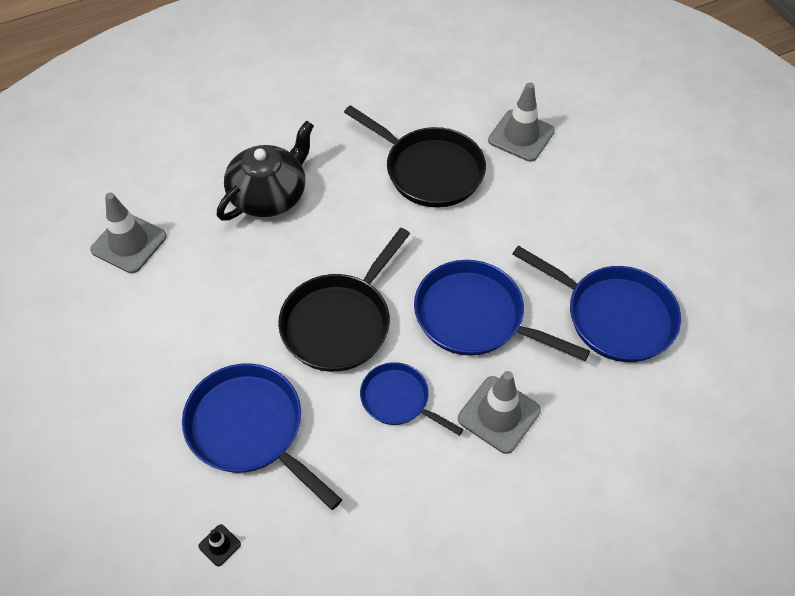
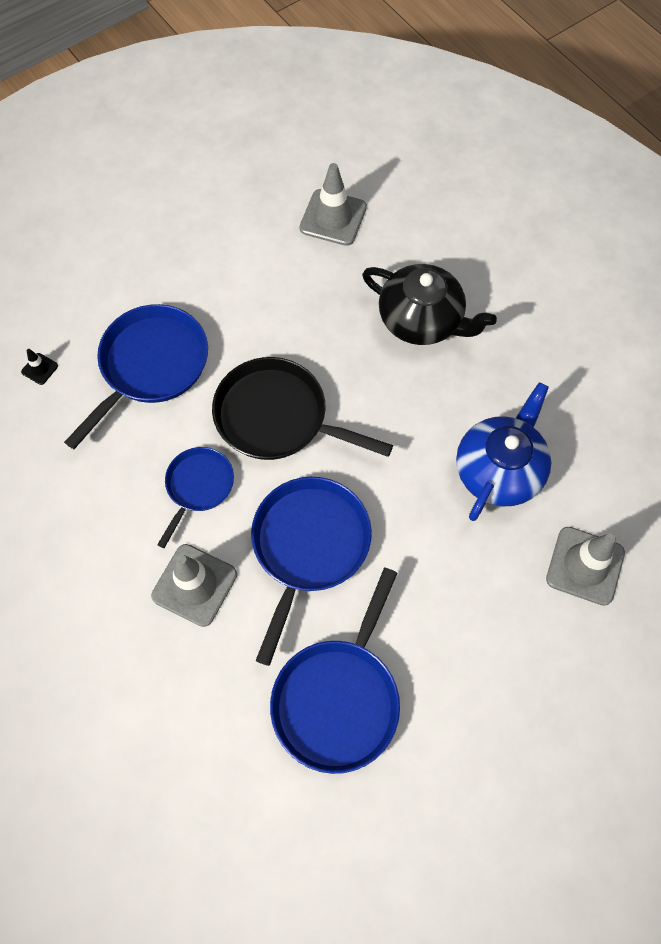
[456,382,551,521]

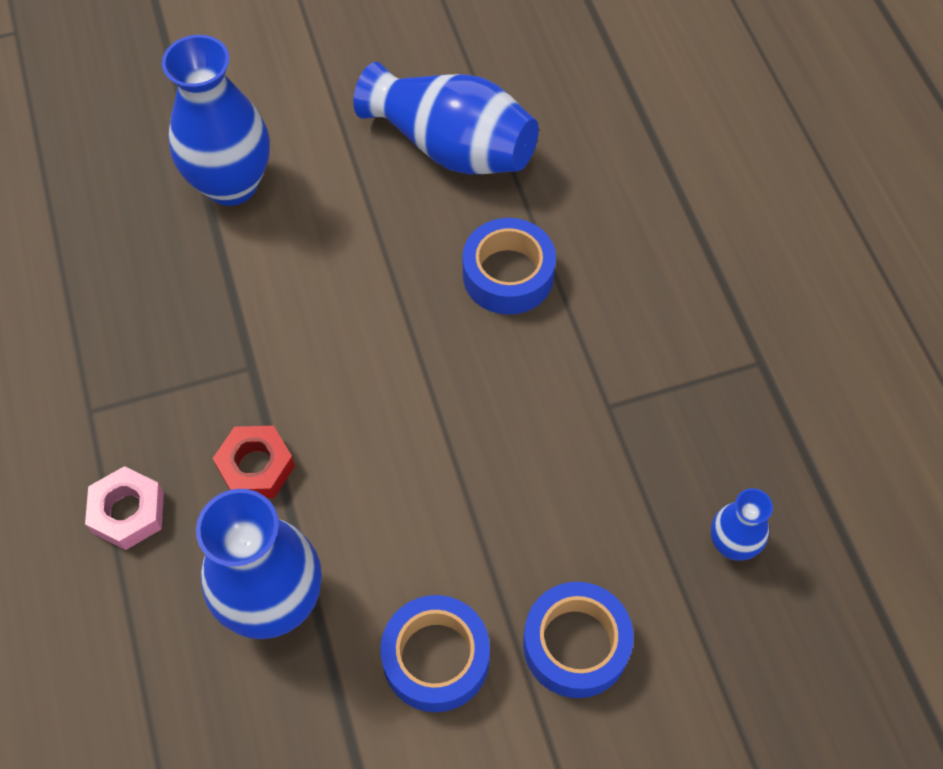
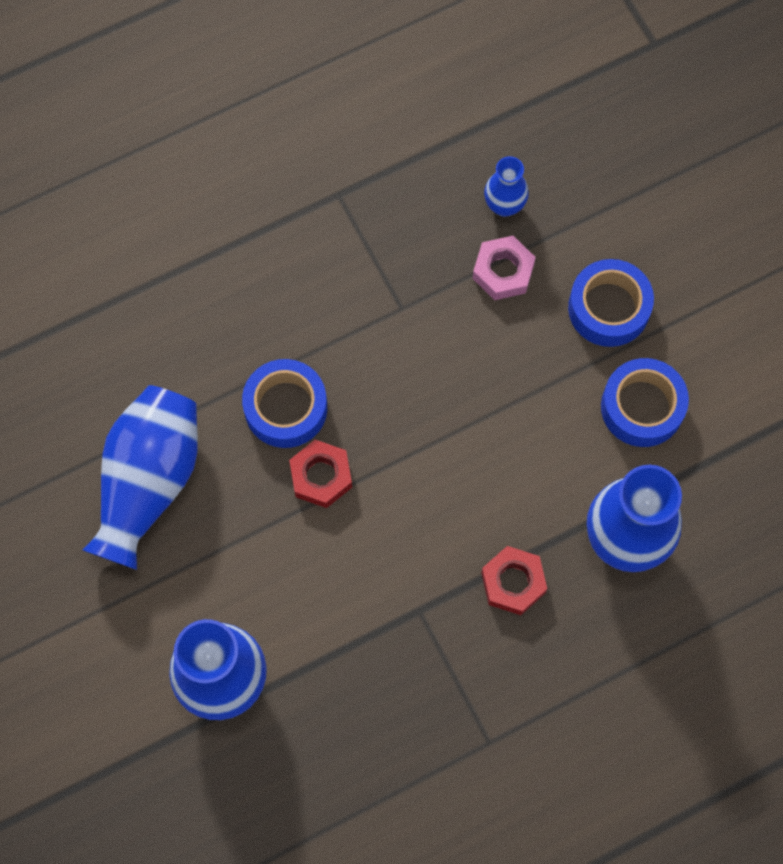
[472,236,536,300]
[289,440,352,508]

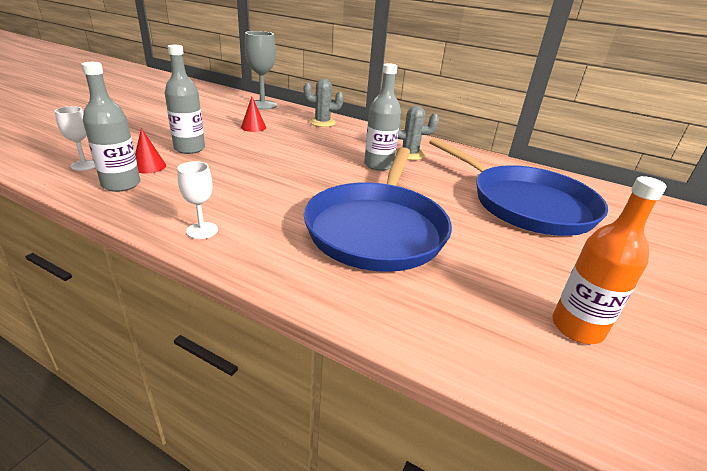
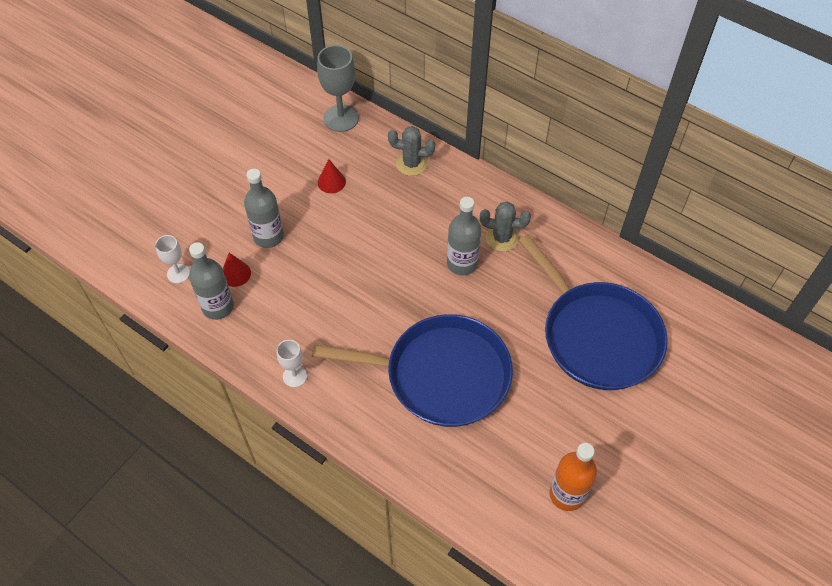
[312,314,513,427]

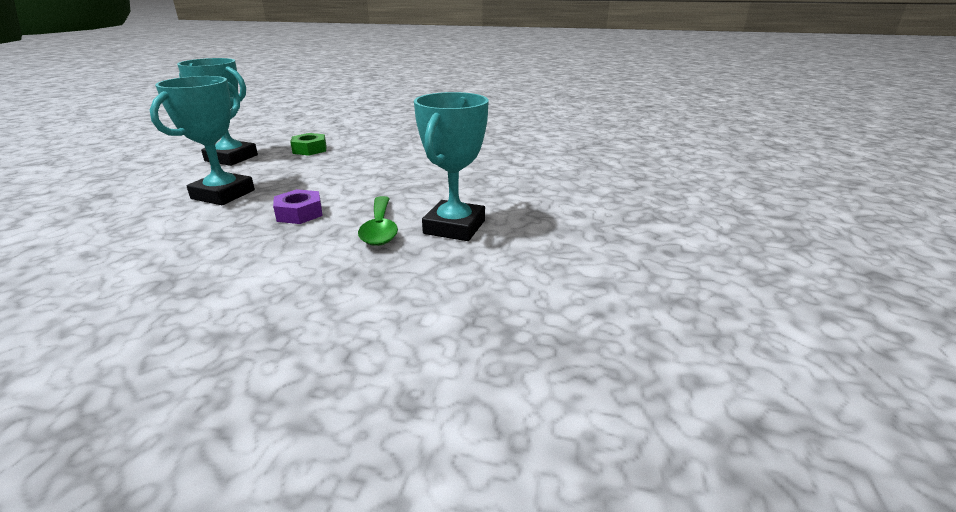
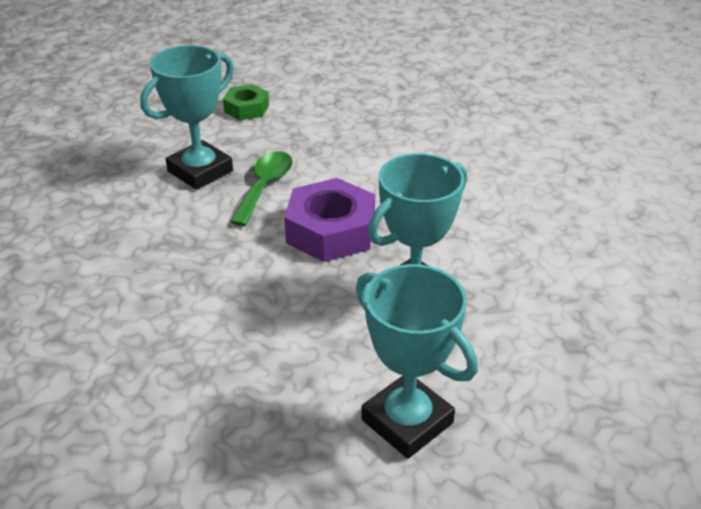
[223,84,269,120]
[284,178,375,262]

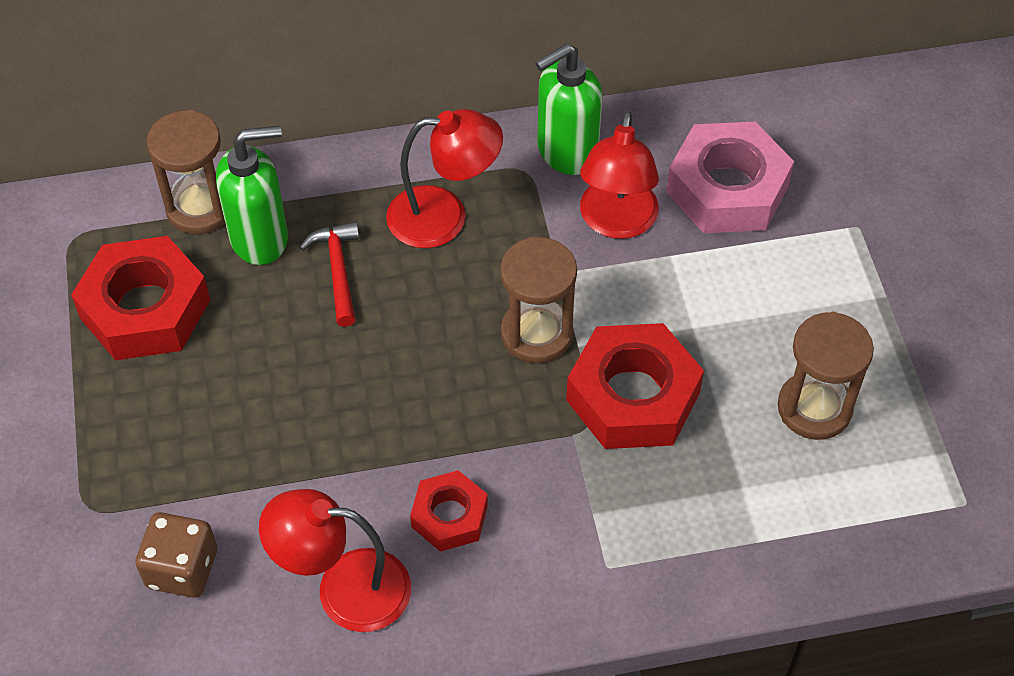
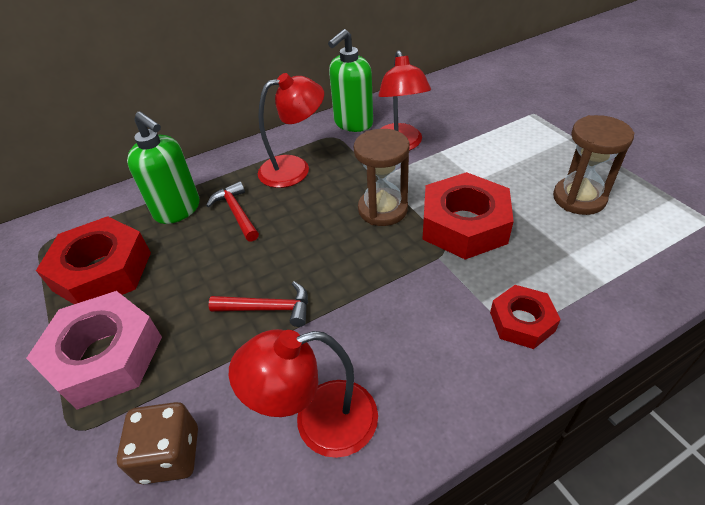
[147,110,226,234] (first image)
[26,291,162,410]
[127,112,199,224]
[490,285,561,349]
[209,281,308,327]

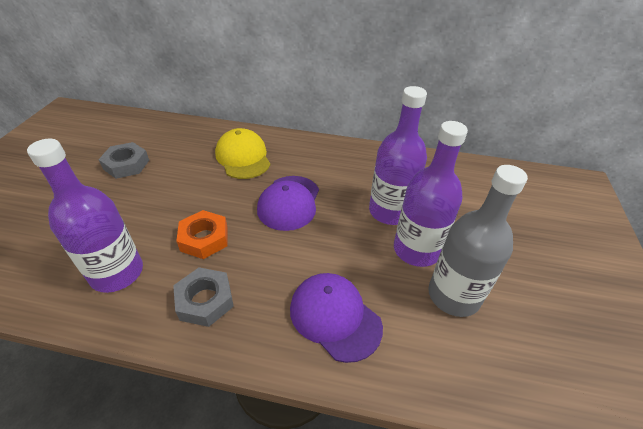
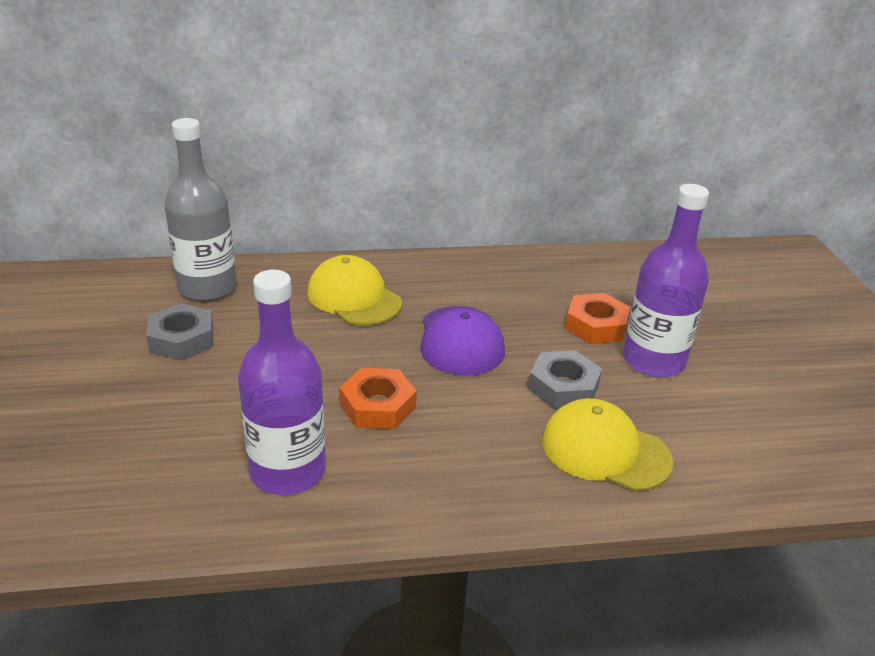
[565,293,630,344]
[165,118,237,301]
[528,350,602,409]
[542,398,673,491]

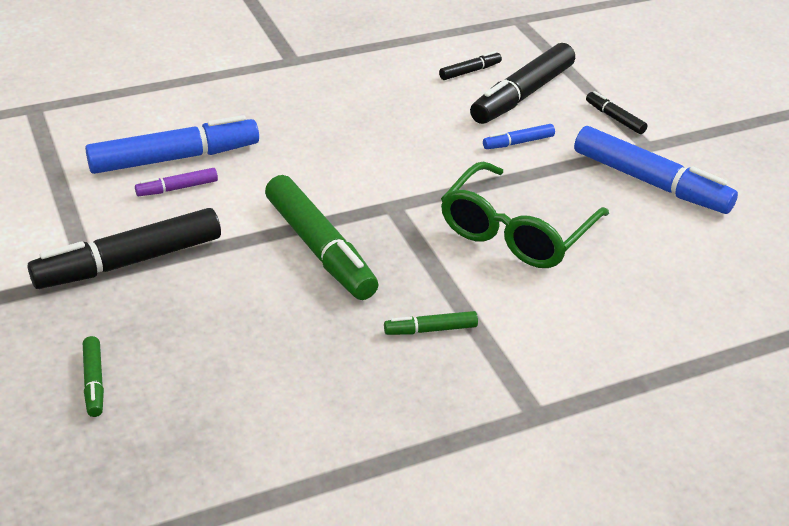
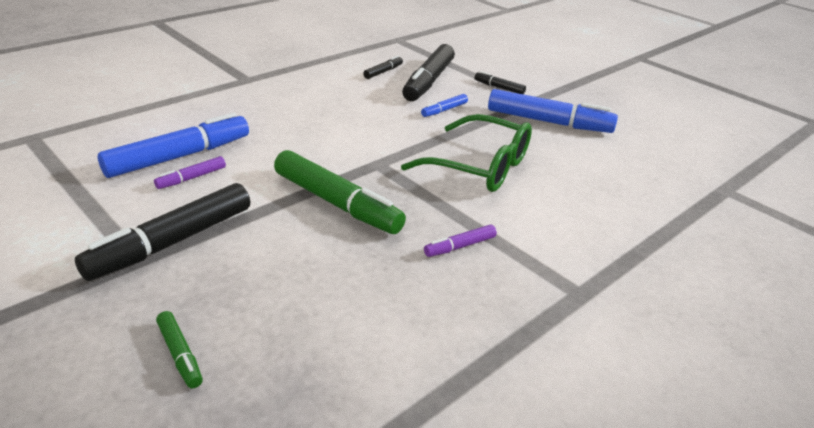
[401,114,532,192]
[424,225,497,257]

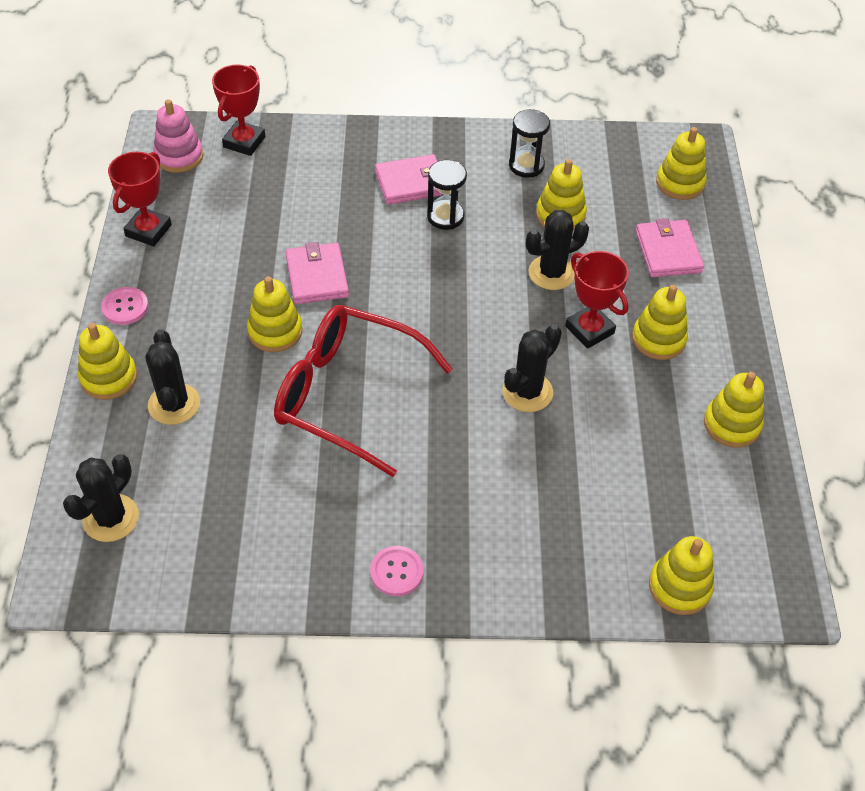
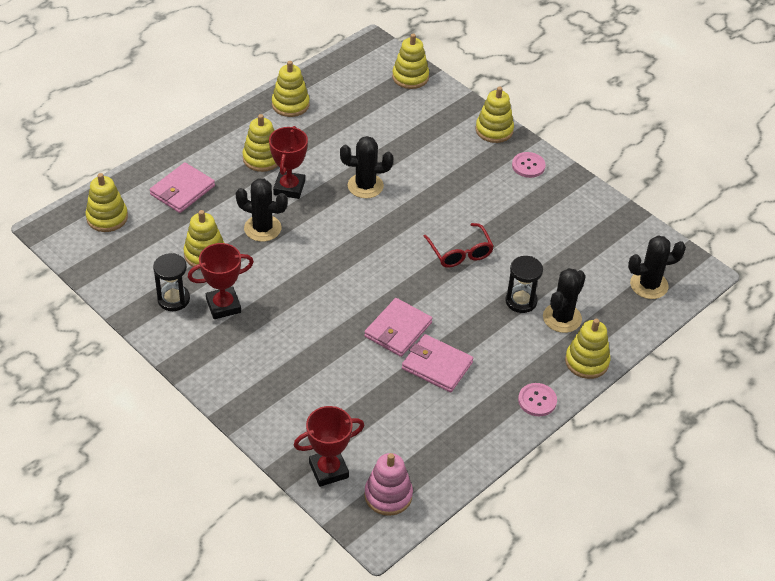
[188,243,254,319]
[402,334,473,392]
[505,256,543,313]
[476,87,514,143]
[423,223,494,268]

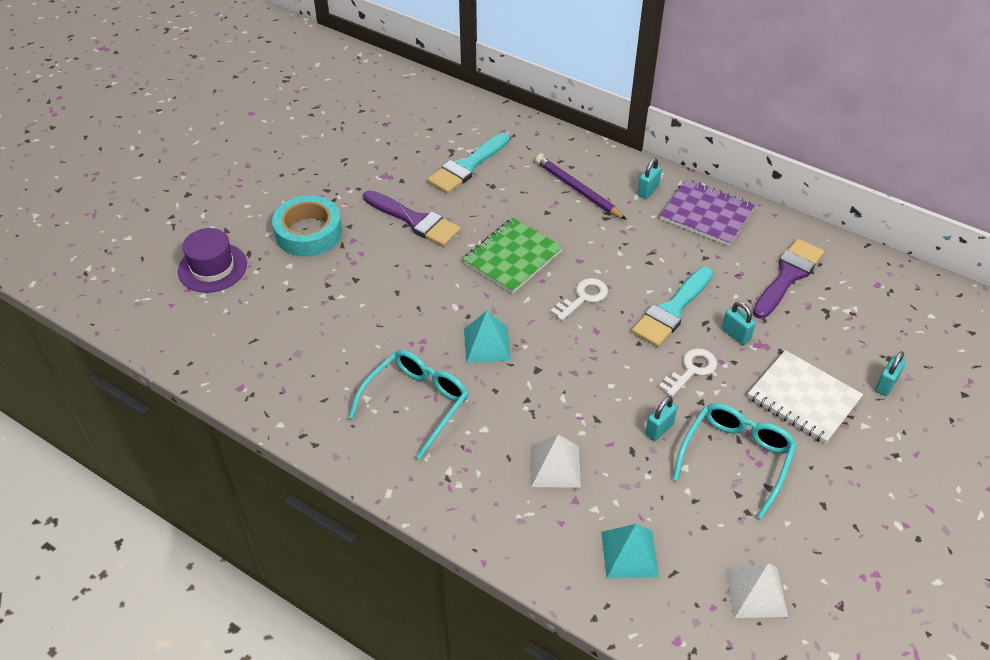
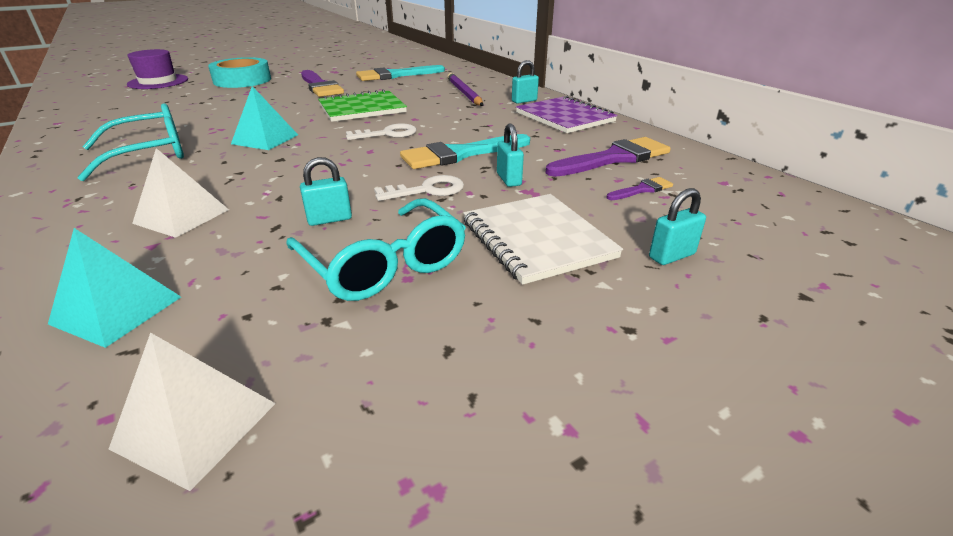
[286,198,466,301]
[607,177,673,200]

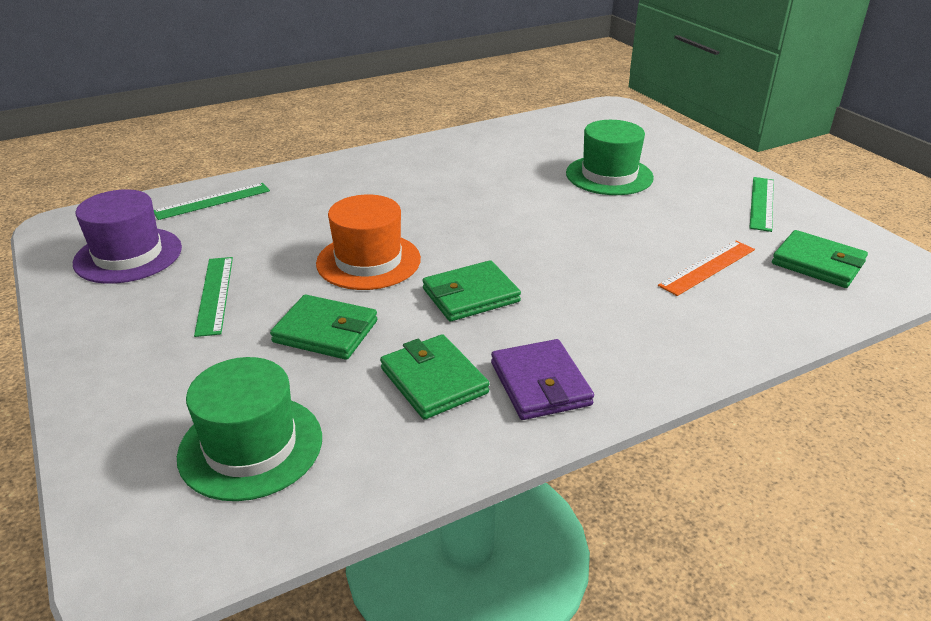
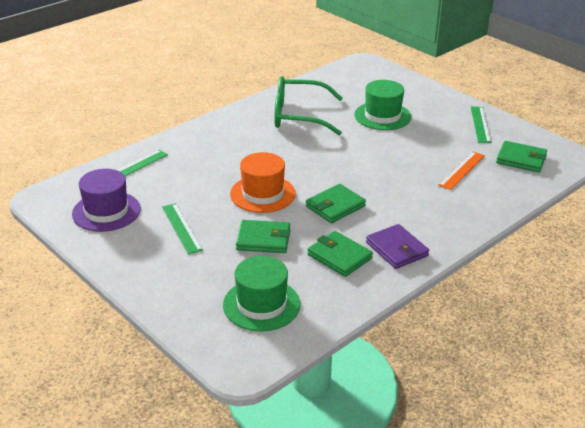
[274,76,343,135]

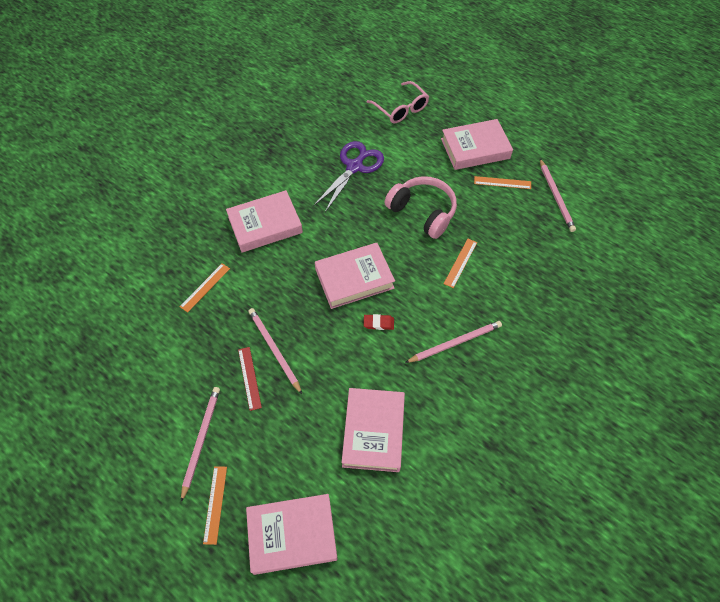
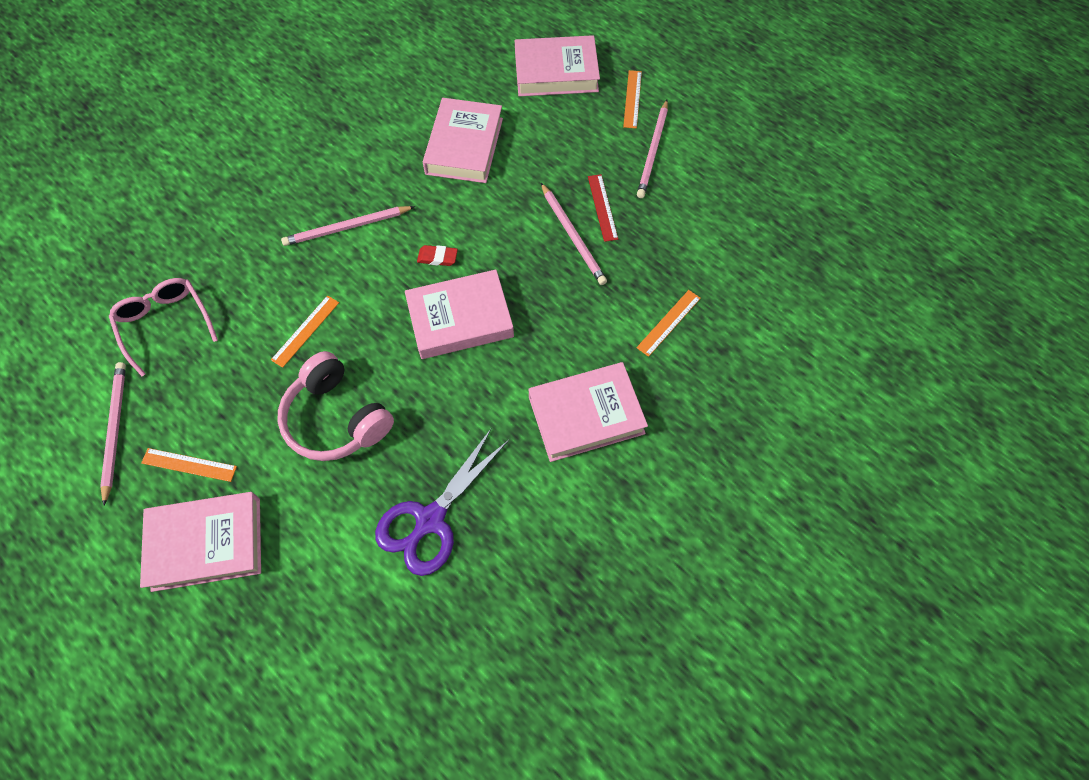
[109,278,218,376]

